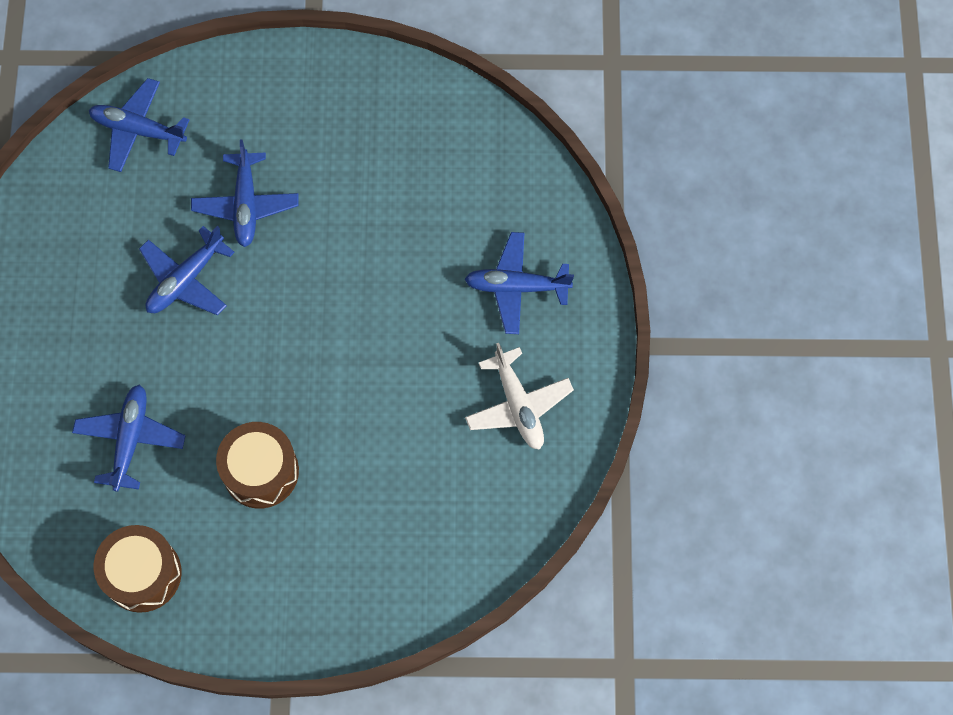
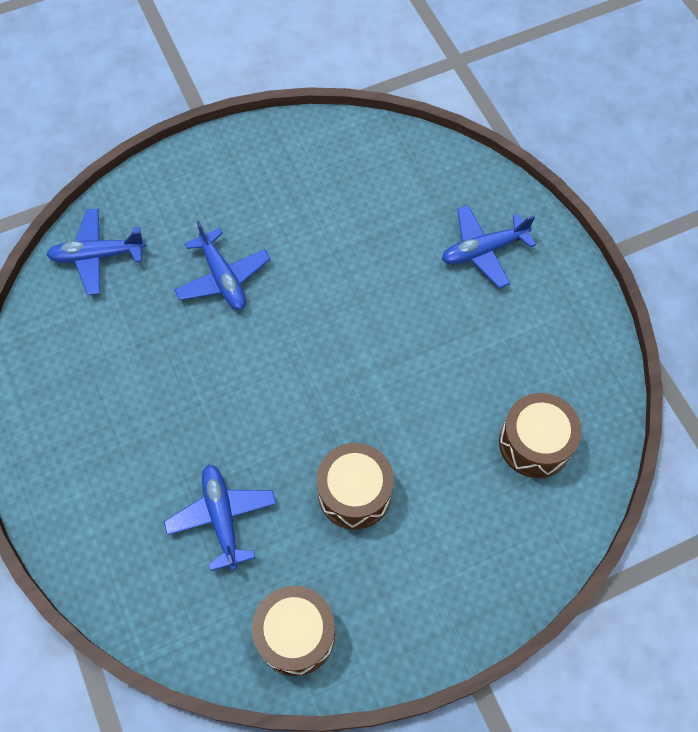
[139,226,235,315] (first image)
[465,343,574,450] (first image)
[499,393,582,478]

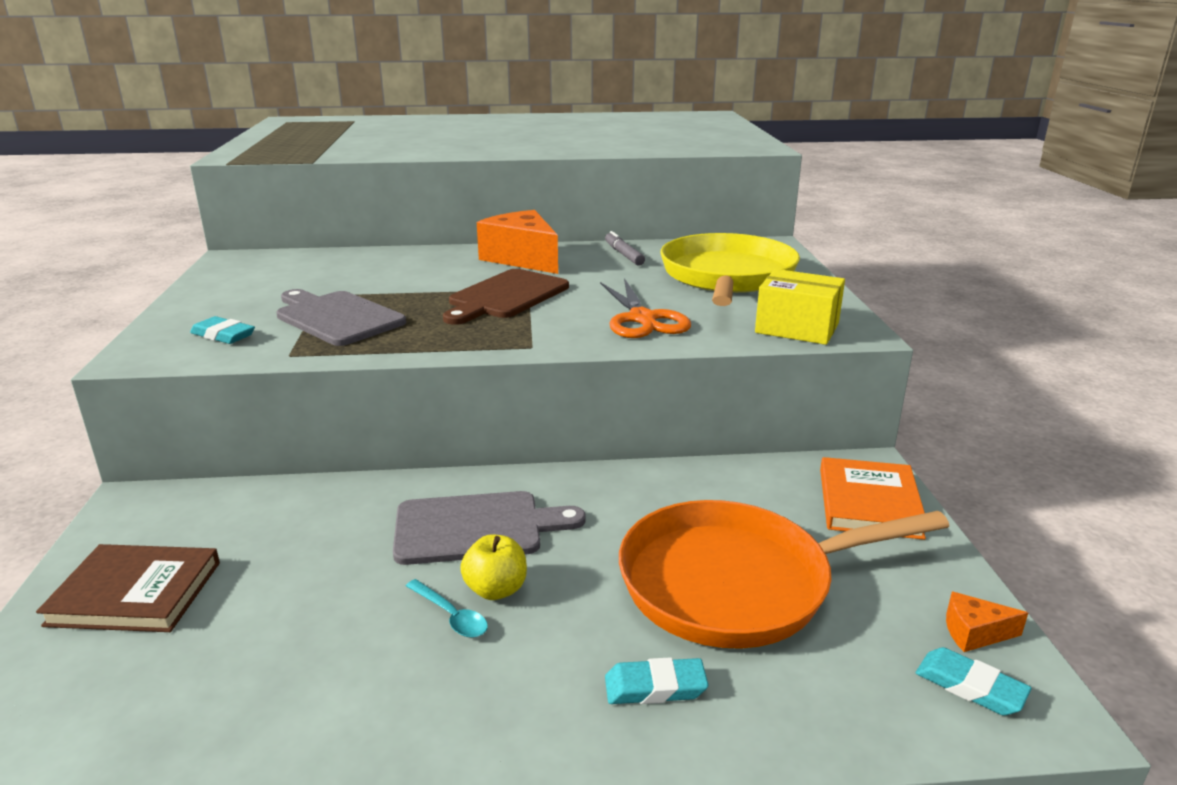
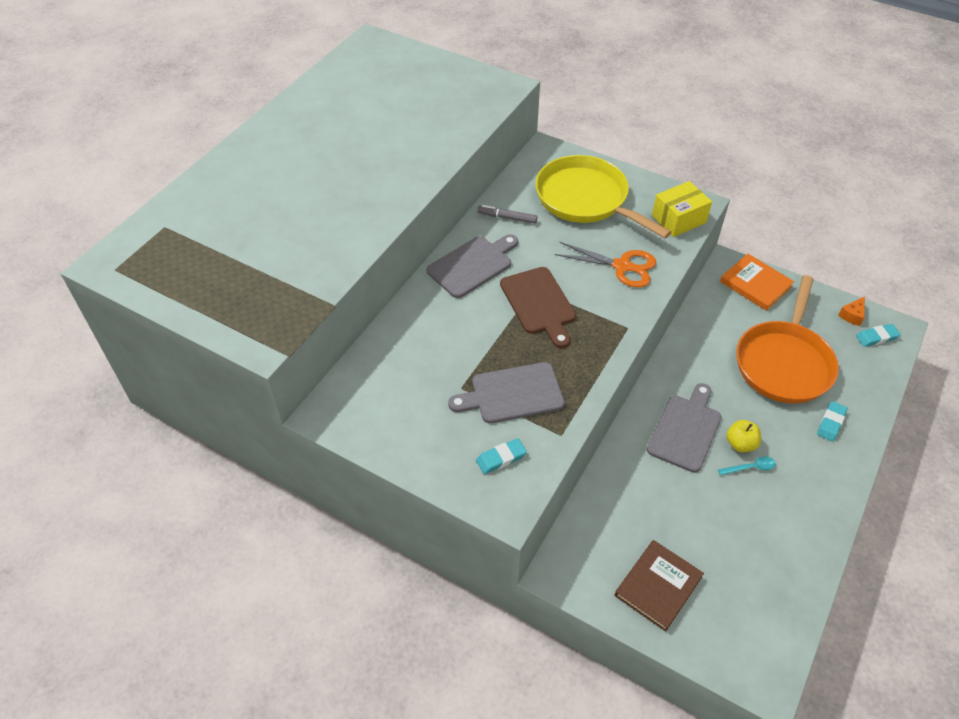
[426,234,518,298]

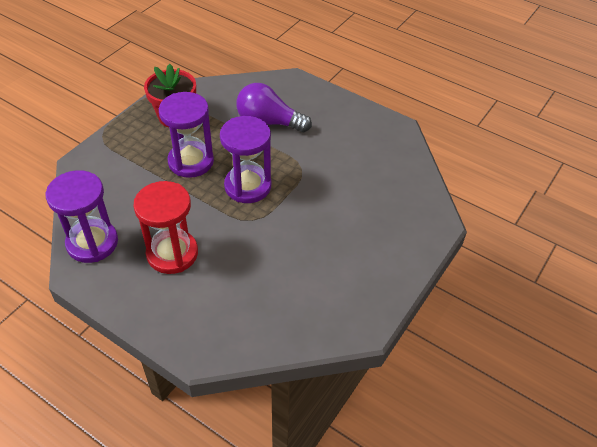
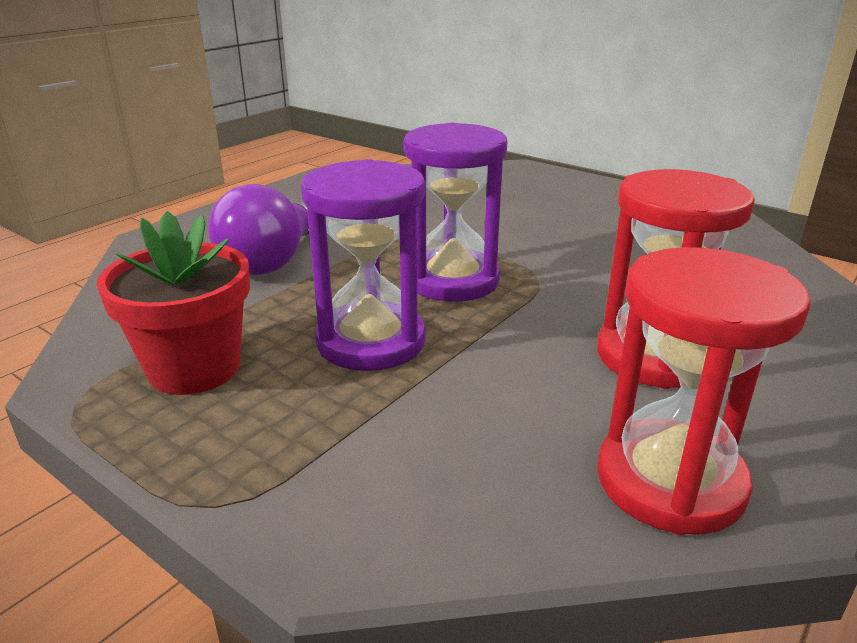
[597,247,811,535]

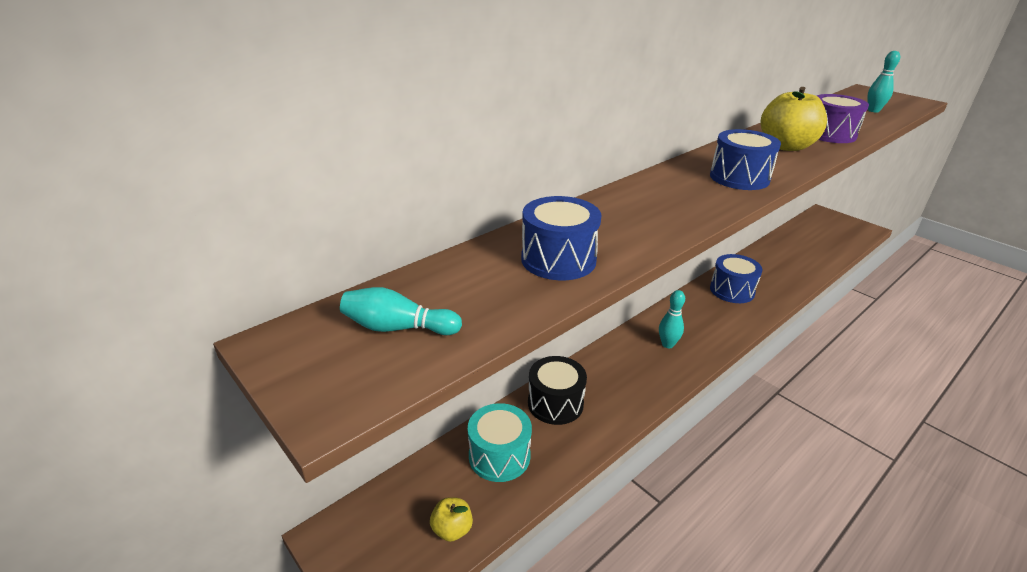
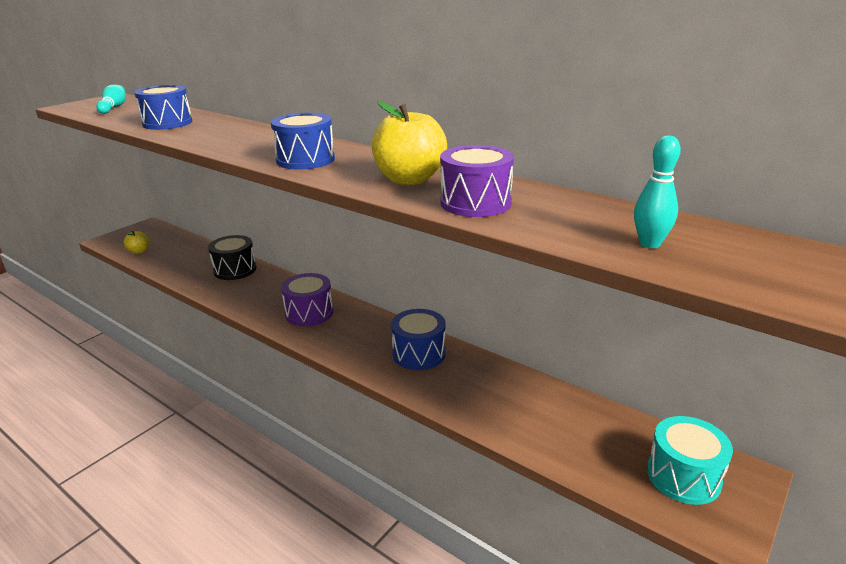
[281,273,333,326]
[647,416,733,505]

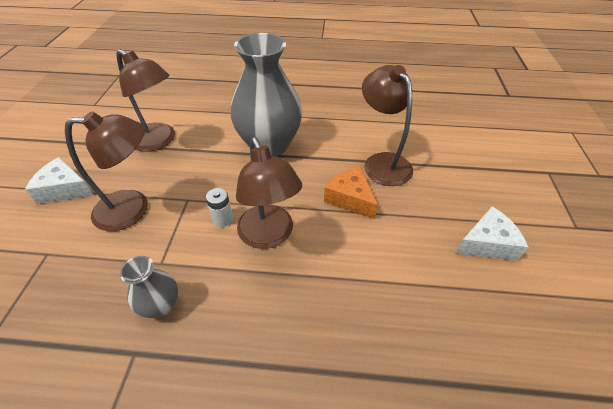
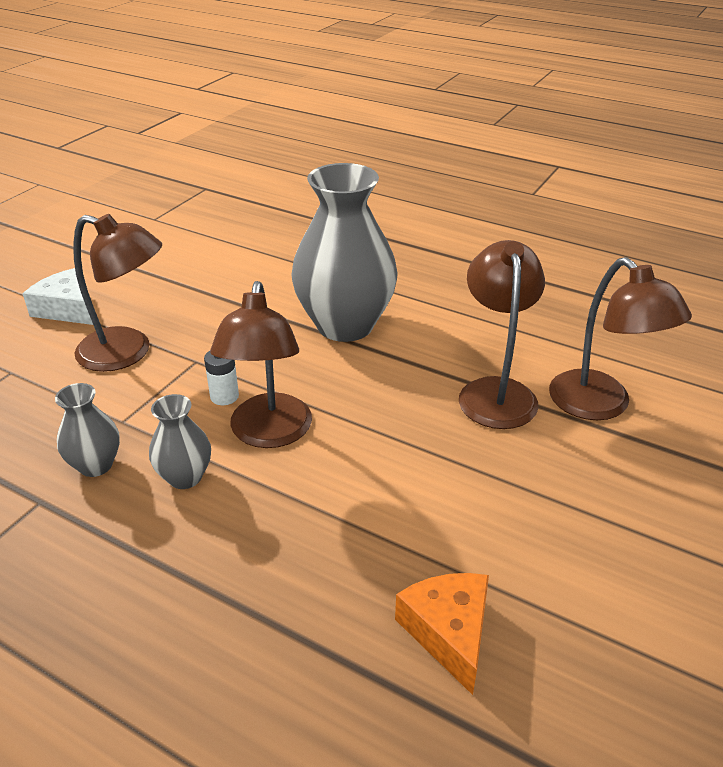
[549,257,692,420]
[395,573,489,695]
[456,206,528,261] (first image)
[149,394,211,489]

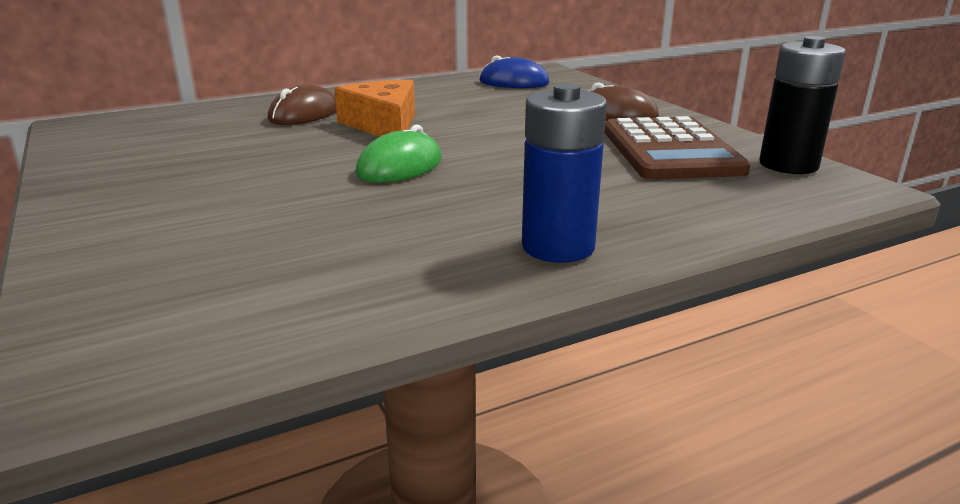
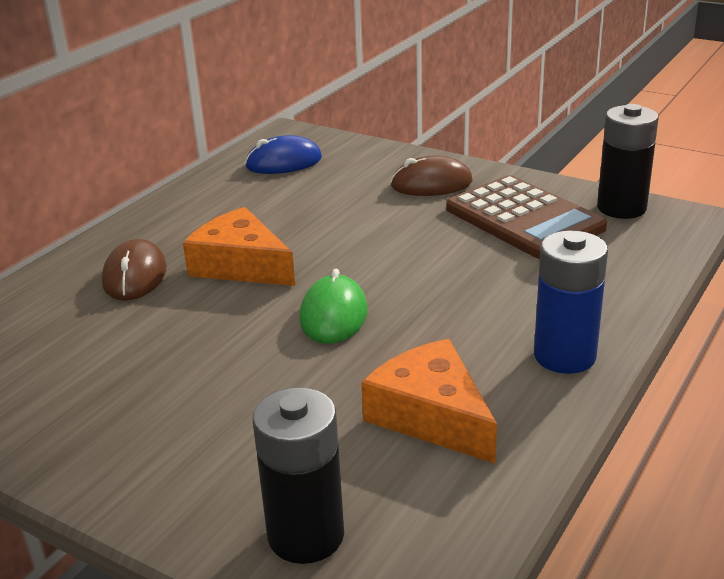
[361,339,497,463]
[253,387,344,564]

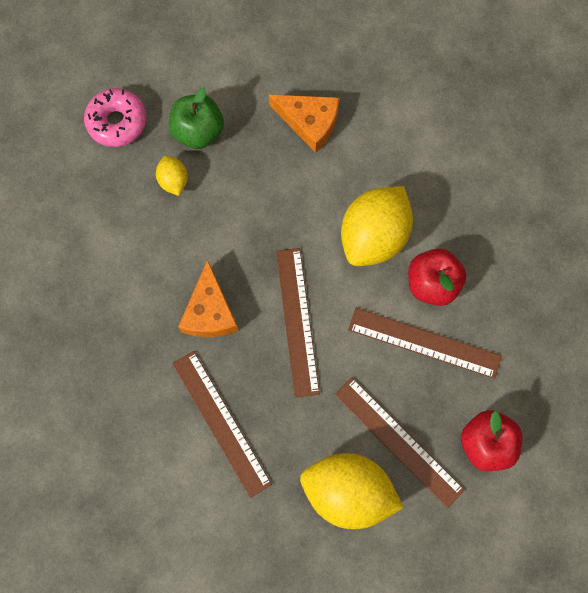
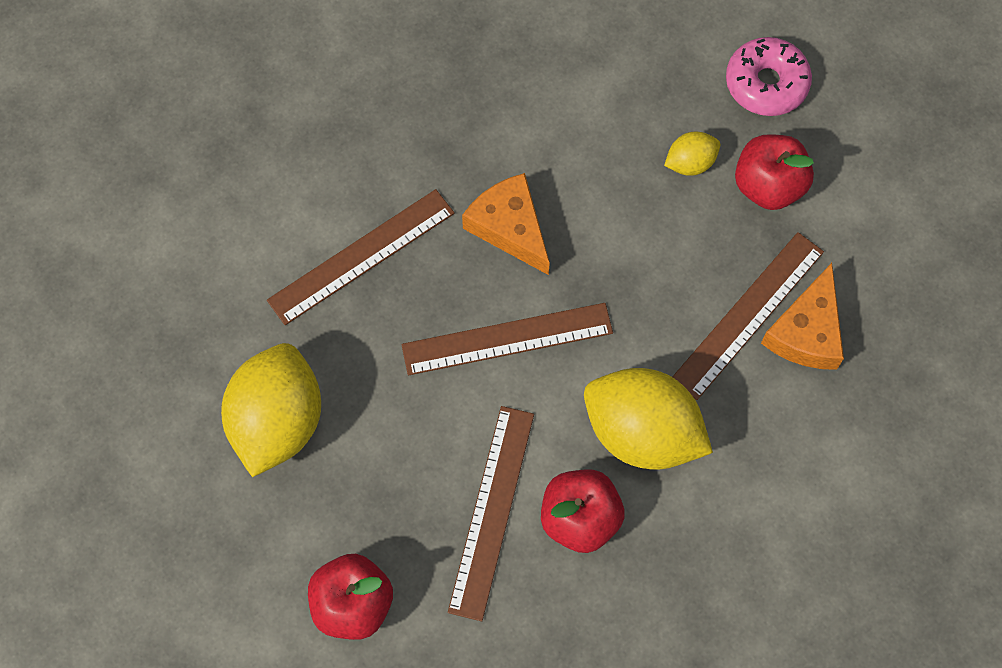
[735,134,814,210]
[462,173,550,275]
[672,232,824,400]

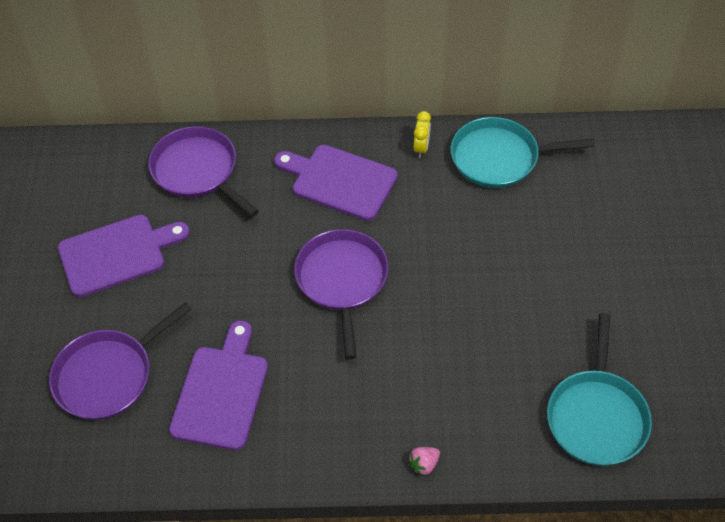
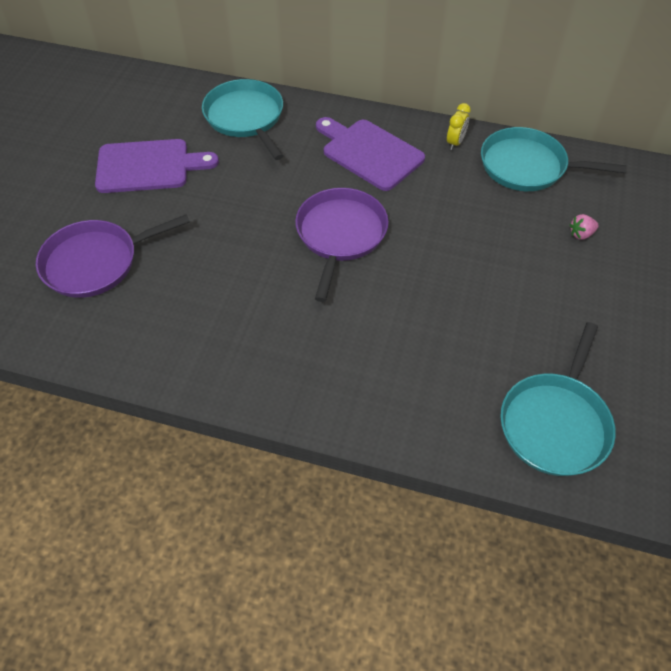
[202,79,283,160]
[169,321,268,450] (first image)
[570,214,599,240]

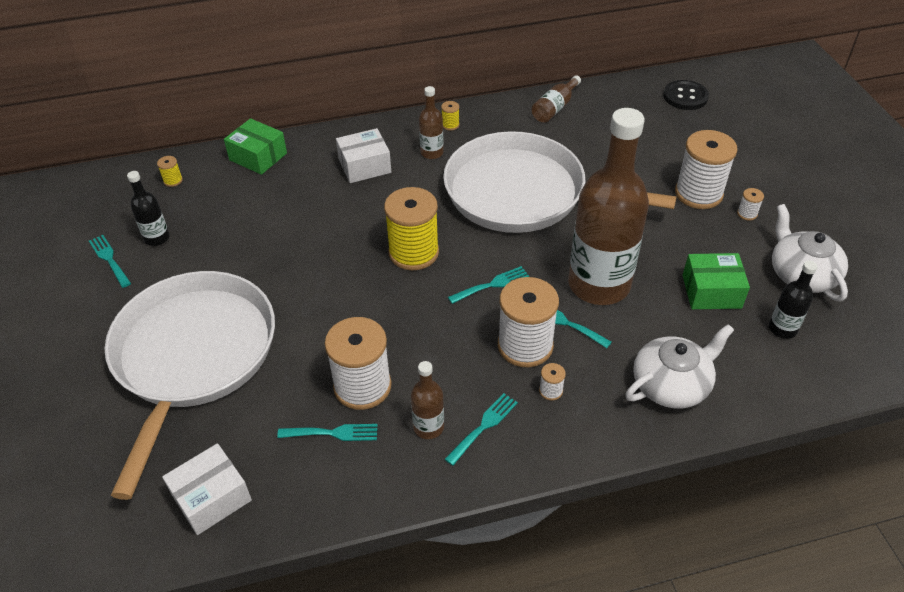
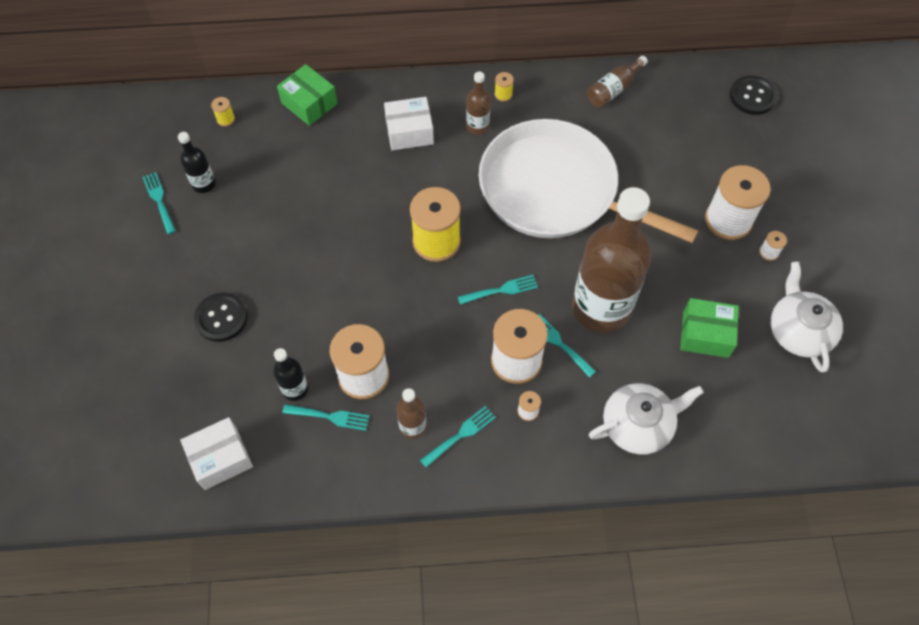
[273,348,308,401]
[194,293,248,342]

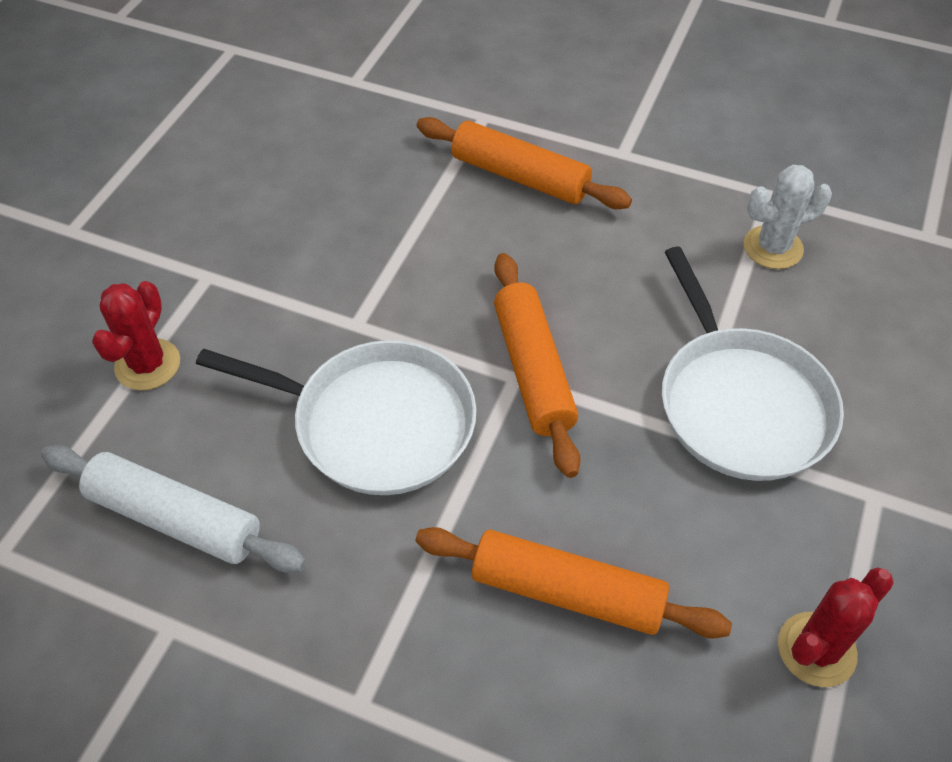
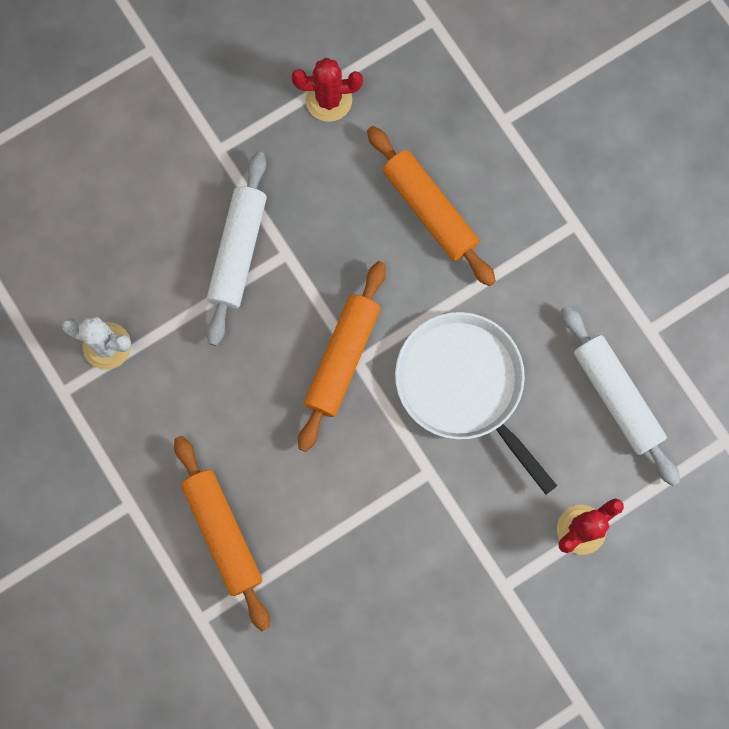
[207,151,267,346]

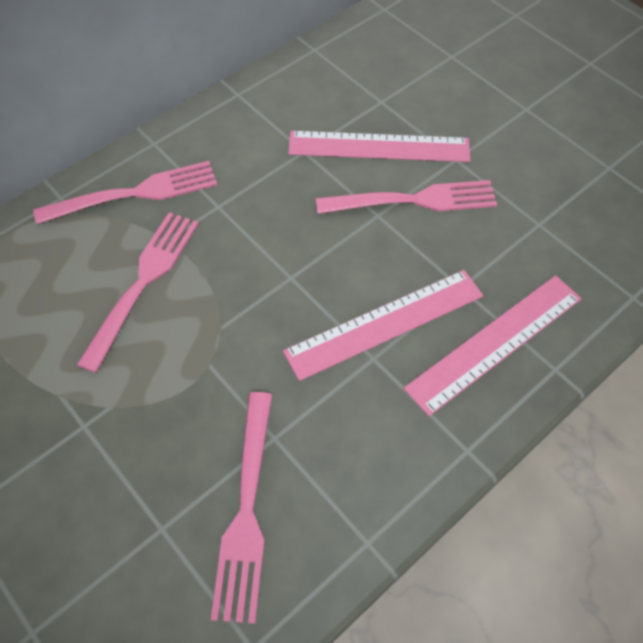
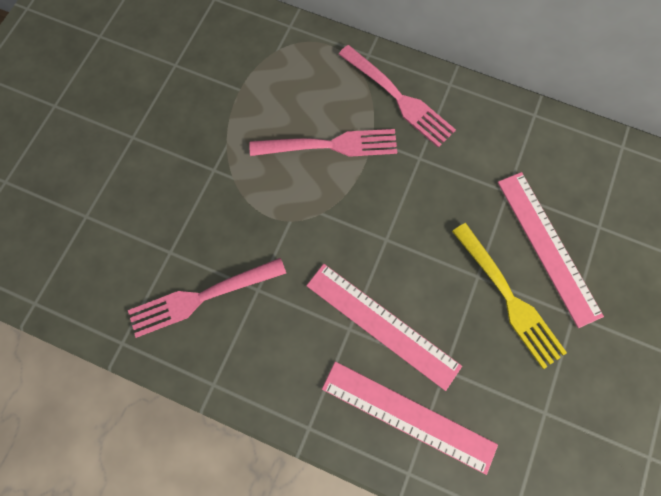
[452,223,567,369]

